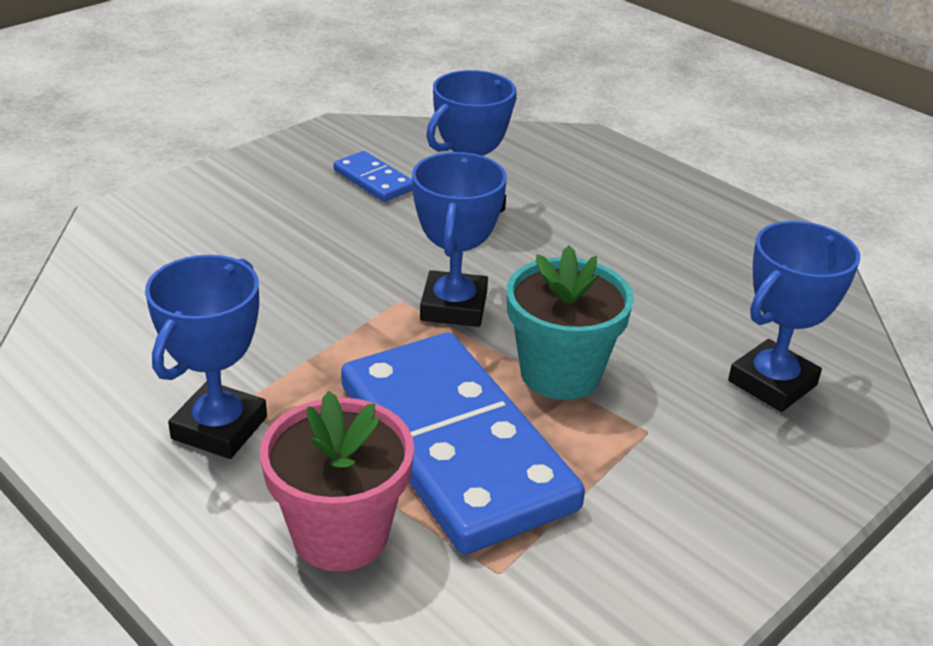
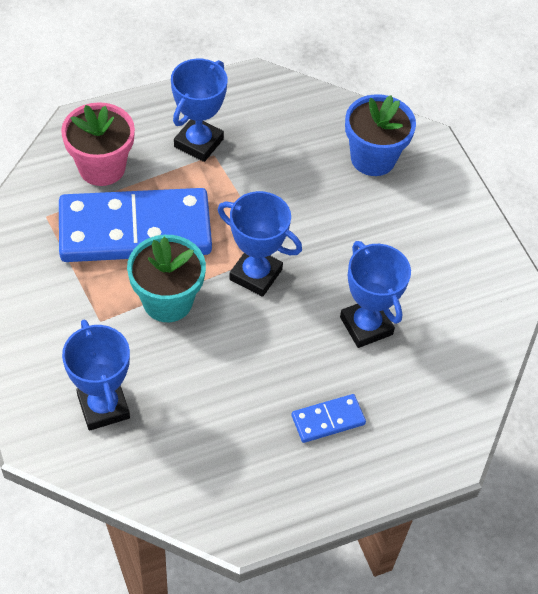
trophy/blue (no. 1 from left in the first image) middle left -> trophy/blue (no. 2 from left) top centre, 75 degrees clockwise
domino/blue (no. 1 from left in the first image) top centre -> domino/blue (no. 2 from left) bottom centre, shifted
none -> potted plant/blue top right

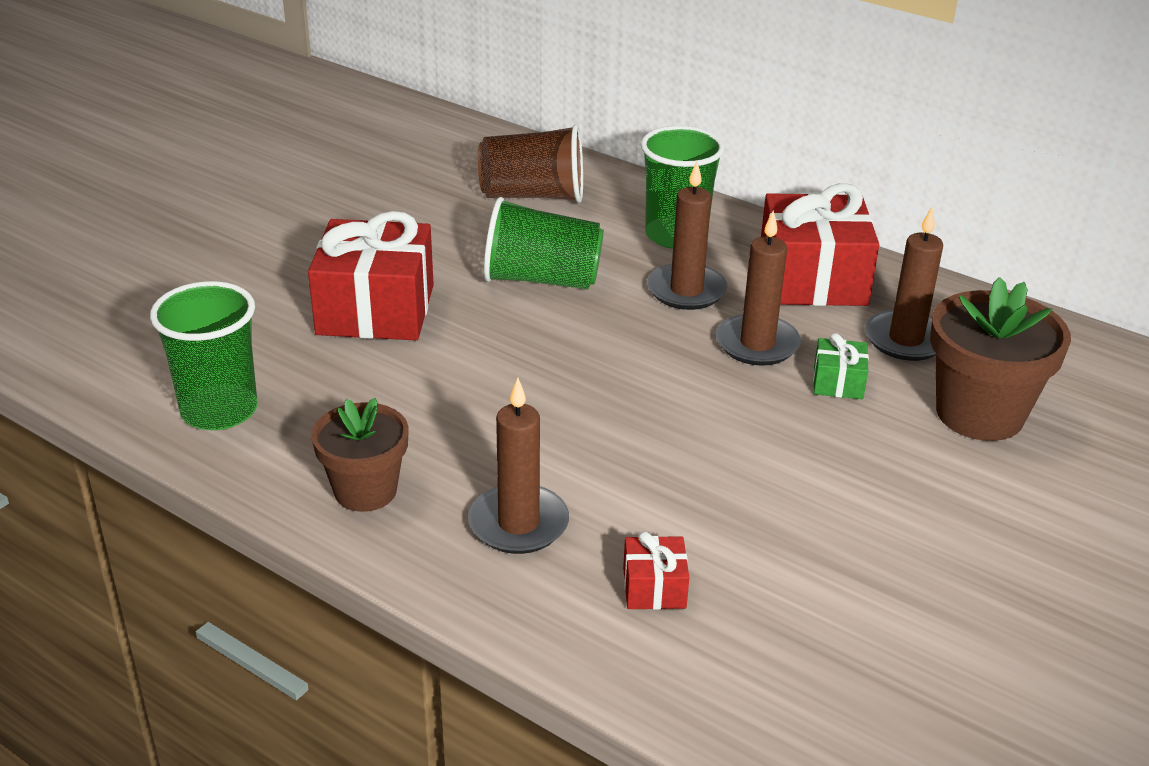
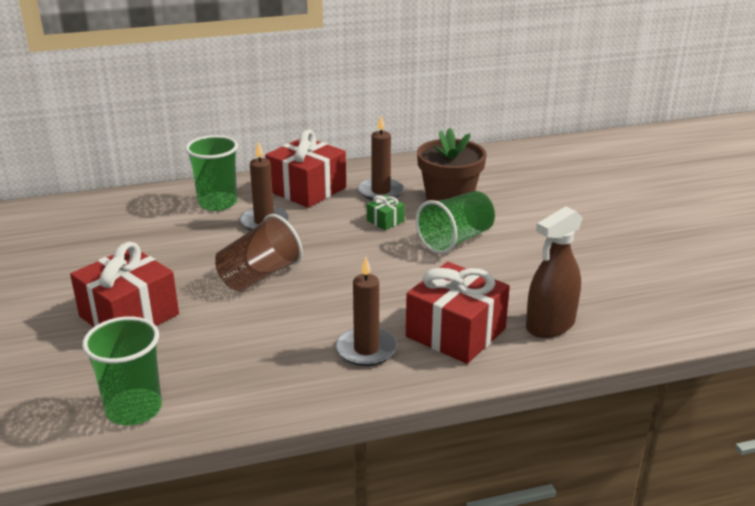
potted plant/dark brown (no. 1 from left) middle left -> none
cup/dark brown top centre -> cup/dark brown centre, shifted
cup/leaf-green (no. 2 from left in the first image) top centre -> cup/leaf-green (no. 3 from left) centre, shifted
wrapped gift/scarlet (no. 2 from left in the first image) bottom centre -> wrapped gift/scarlet (no. 3 from left) centre, x2.21
wax candle/dark brown (no. 3 from left) centre -> none
none -> spray cleaner/dark brown middle right

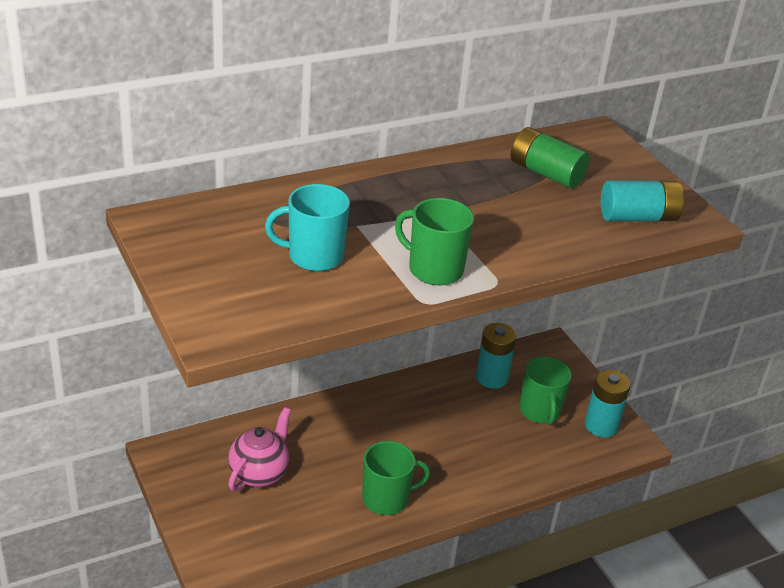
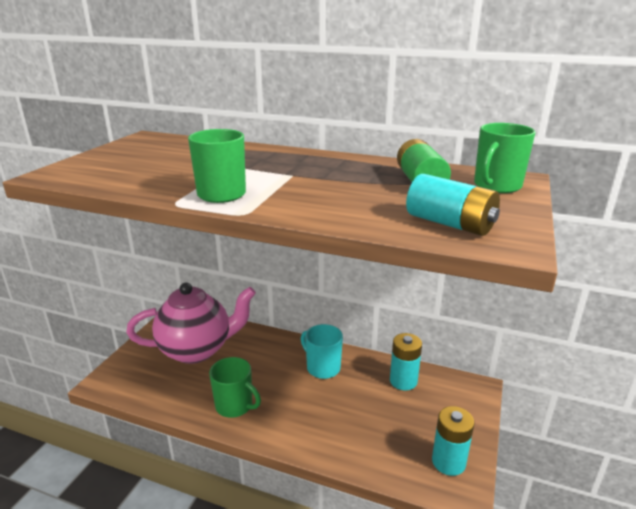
china teapot/rose-pink bottom left -> china teapot/rose-pink middle left, x1.74
tea mug/aqua centre -> tea mug/aqua bottom centre, shifted
tea mug/leaf-green (no. 3 from left) middle right -> tea mug/leaf-green (no. 3 from left) top right, shifted

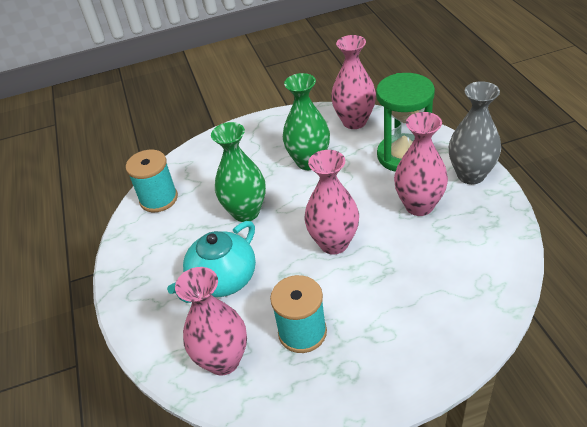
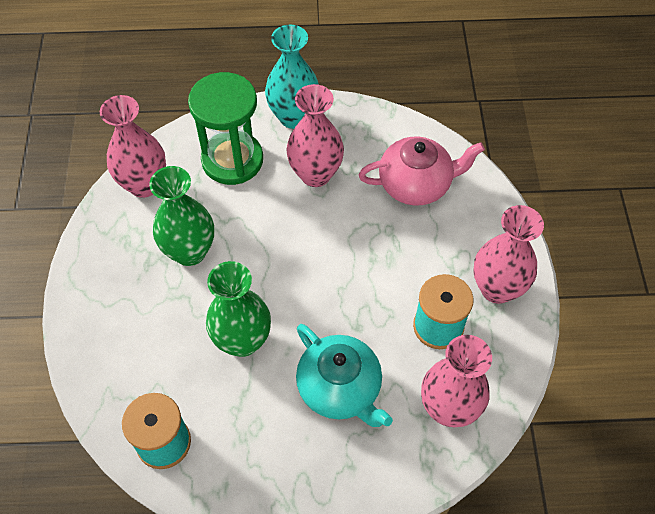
flower vase/rose-pink (no. 2 from left in the first image) centre -> flower vase/rose-pink (no. 4 from left) middle right, shifted
flower vase/grey top right -> flower vase/aqua top centre
none -> china teapot/rose-pink top centre

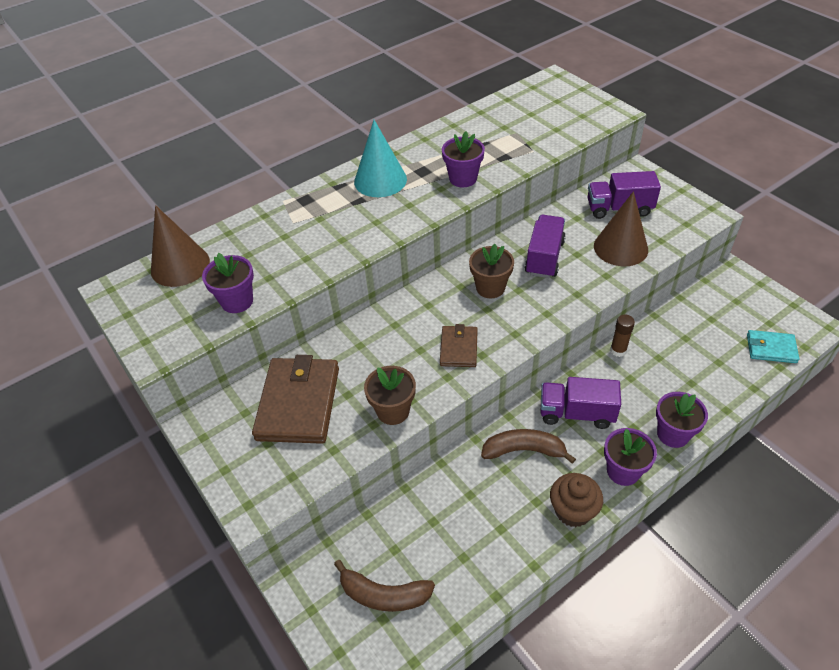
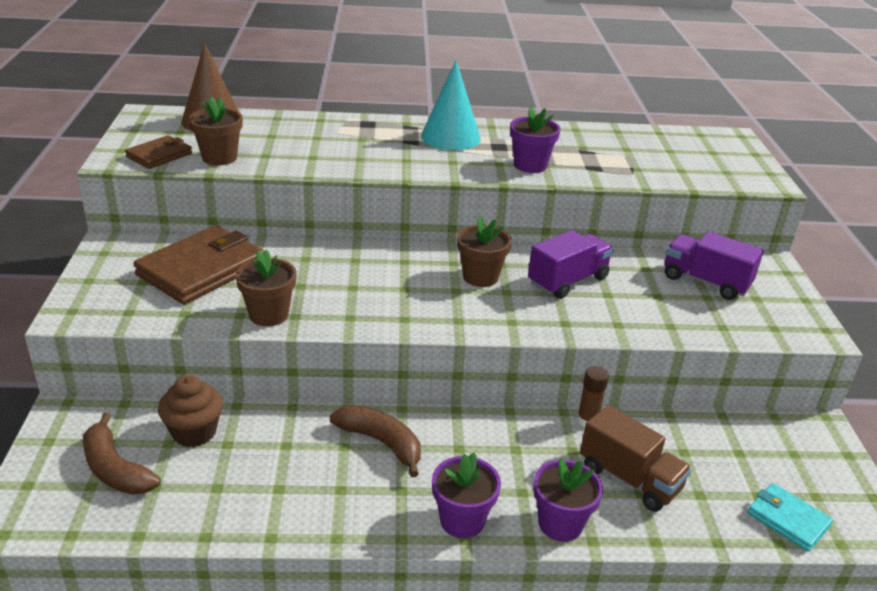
potted plant/royal purple (no. 1 from left) middle left -> potted plant/dark brown (no. 1 from left) top left
card wallet/dark brown (no. 2 from left in the first image) centre -> card wallet/dark brown (no. 1 from left) top left, shifted
lorry/royal purple (no. 2 from left) middle right -> none
fairy cake/dark brown bottom right -> fairy cake/dark brown bottom left, shifted
solid cone/dark brown (no. 2 from left) middle right -> none
none -> lorry/dark brown bottom right

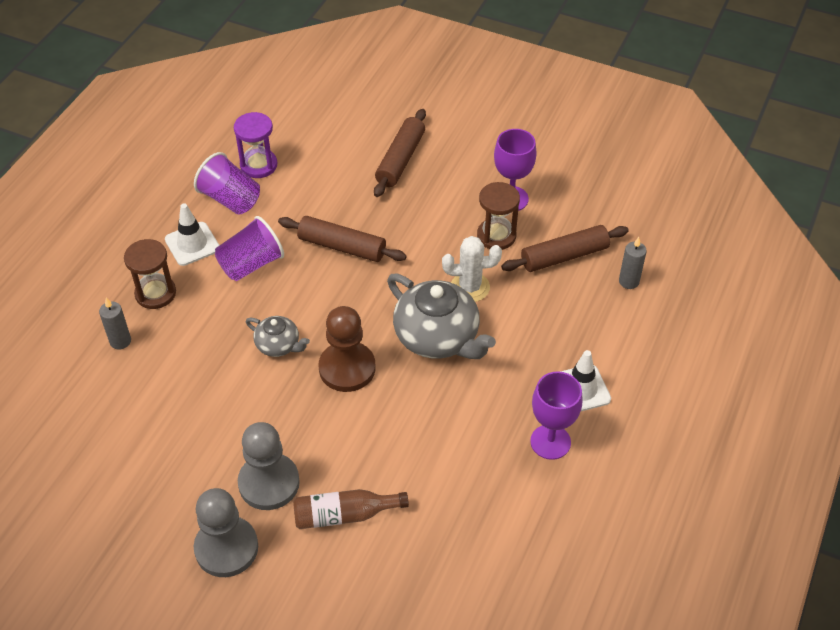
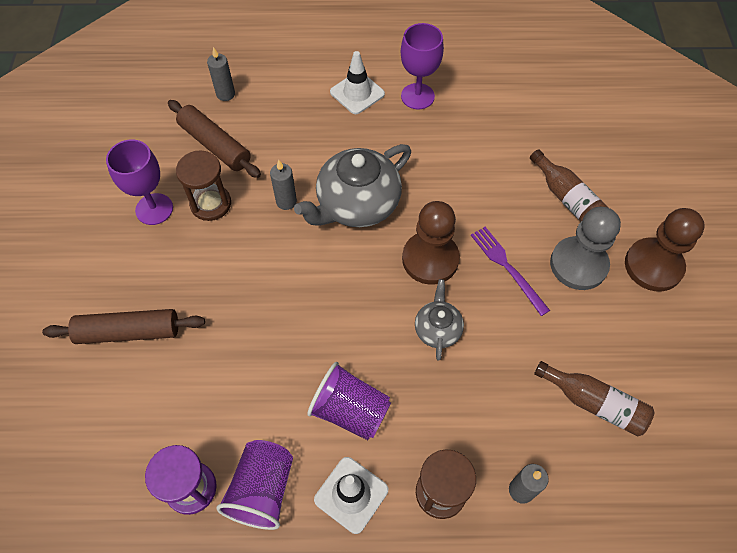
pawn/grey (no. 1 from left) bottom left -> pawn/dark brown (no. 2 from left) middle right
pastry roller/dark brown (no. 1 from left) centre -> none
china teapot/grey (no. 2 from left in the first image) centre -> china teapot/grey (no. 1 from left) centre, 150 degrees counterclockwise
prickly plant/white centre -> wax candle/grey (no. 2 from left) centre
none -> dinner fork/royal purple middle right
none -> bottle/dark brown (no. 2 from left) bottom right

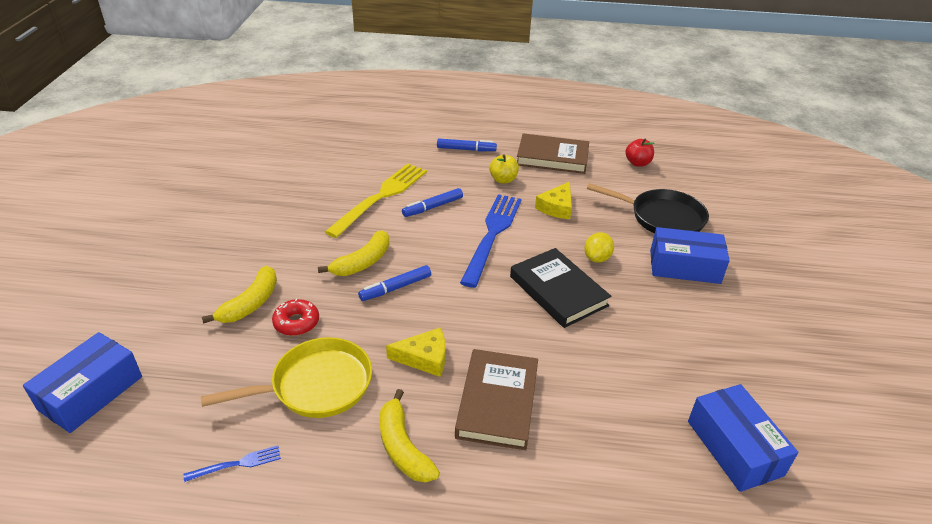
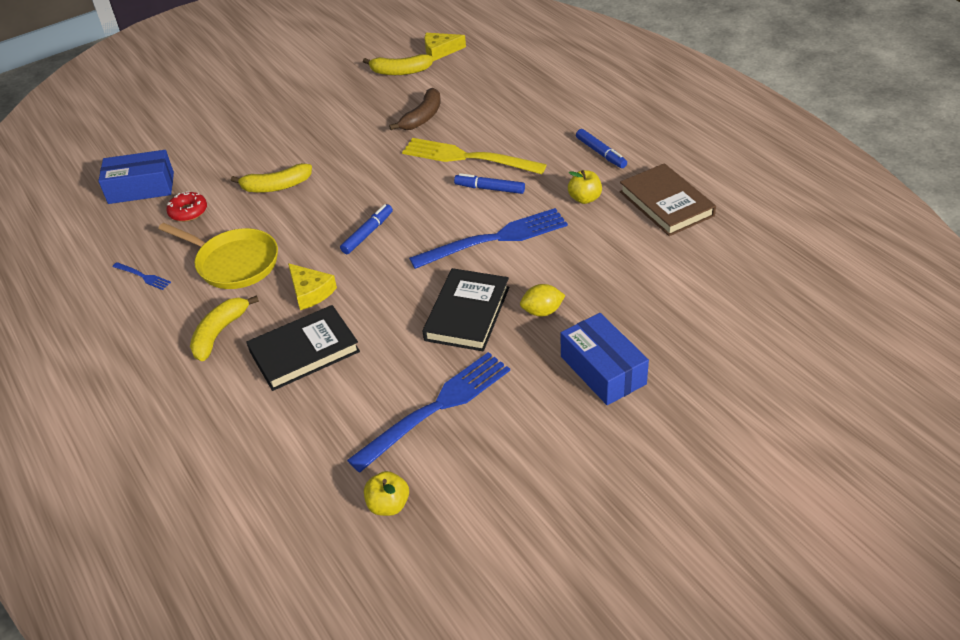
donut/scarlet middle left -> donut/scarlet top left, shifted
banana fruit/yellow (no. 2 from left in the first image) centre -> banana fruit/yellow (no. 3 from left) top centre, shifted
dinner fork/yellow centre -> dinner fork/yellow top centre, 150 degrees counterclockwise
marker/blue (no. 1 from left) centre, 105 degrees clockwise
hardback/dark brown (no. 1 from left) bottom centre -> hardback/jet-black (no. 1 from left) middle left
cheese/yellow (no. 2 from left) centre -> cheese/yellow (no. 2 from left) top centre, shifted
pan/jet-black middle right -> none
apple/scarlet top right -> none
parcel/blue (no. 3 from left) bottom right -> apple/yellow (no. 1 from left) bottom centre
none -> dinner fork/blue (no. 2 from left) centre
none -> banana fruit/dark brown top centre

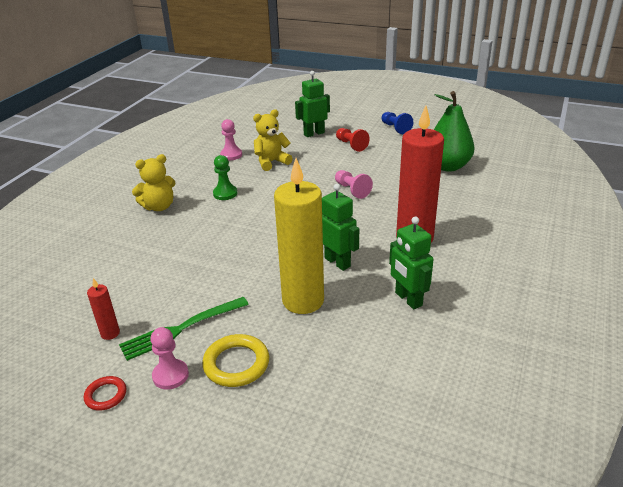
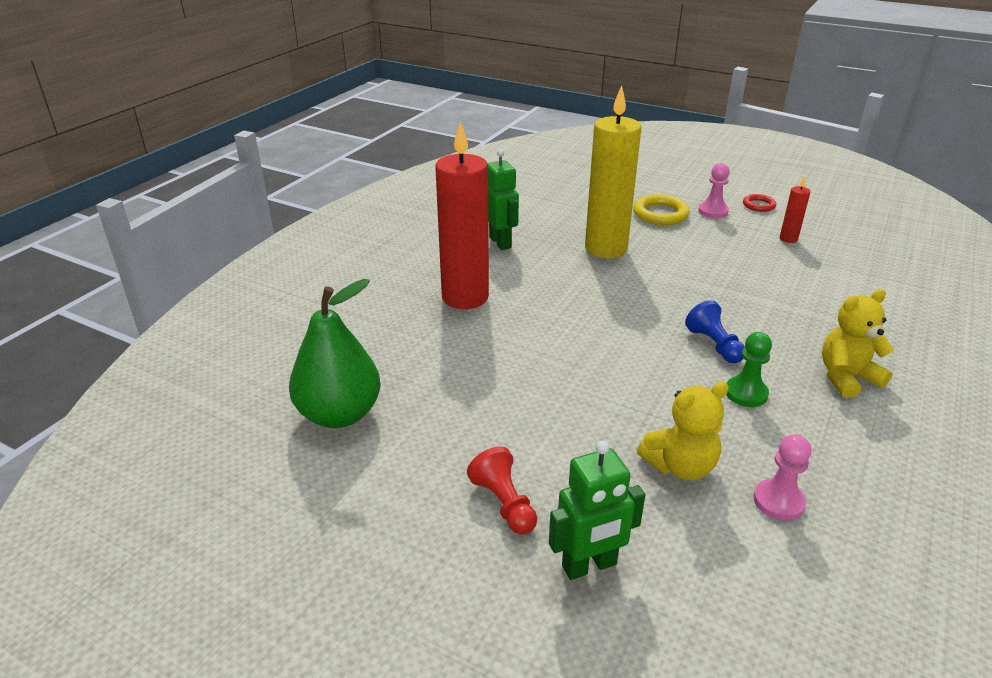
dinner fork/leaf-green bottom left -> none
toy robot/leaf-green (no. 2 from left) centre -> none
pawn/rose-pink (no. 3 from left) centre -> none
pawn/blue top centre -> pawn/blue middle right, shifted

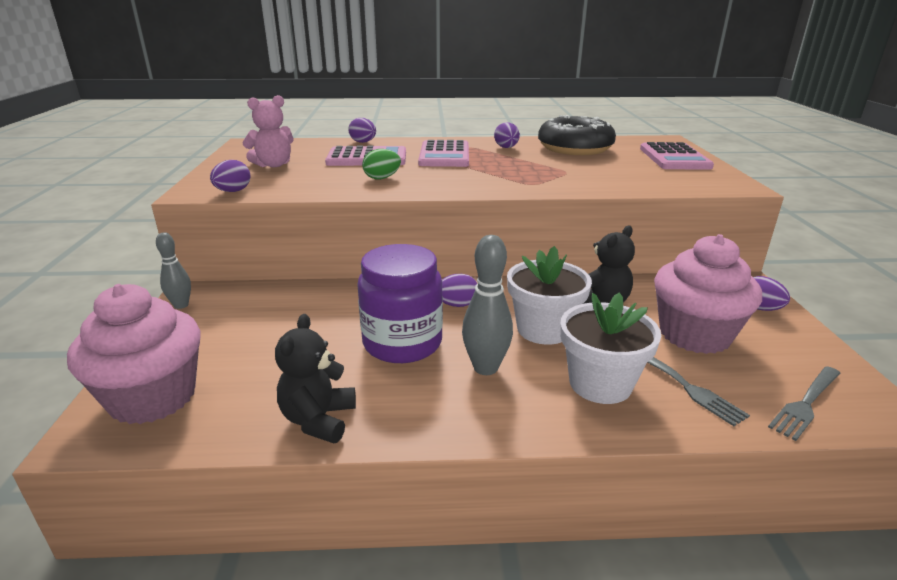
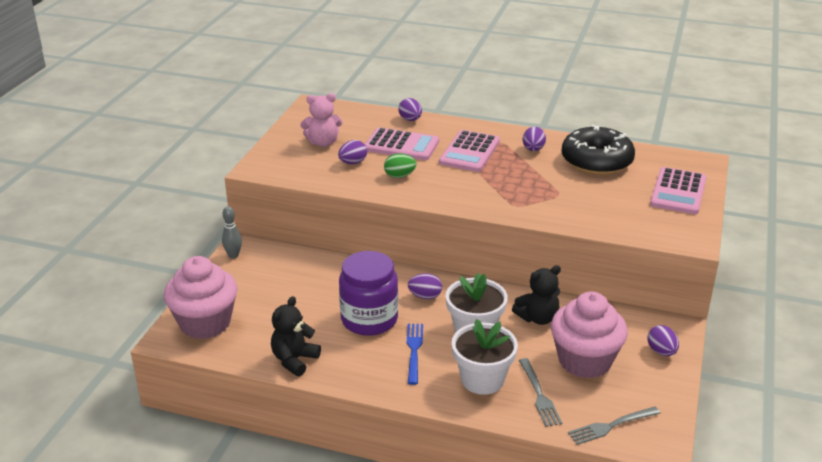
toy egg/royal purple (no. 1 from left) top left -> toy egg/royal purple (no. 1 from left) top centre, shifted
bowling pin/grey (no. 2 from left) centre -> dinner fork/blue bottom centre

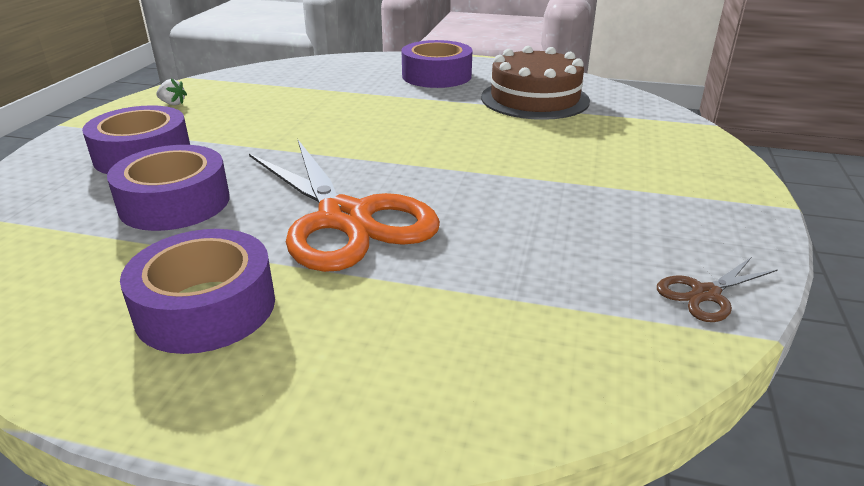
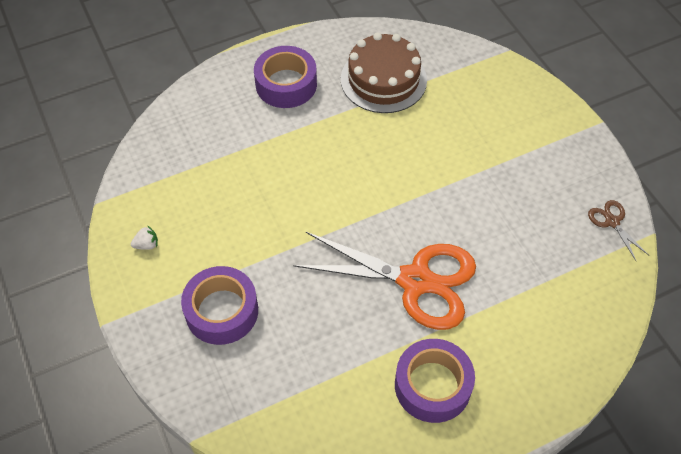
sticky tape/royal purple (no. 2 from left) middle left -> none
shears/dark brown middle right, 135 degrees clockwise

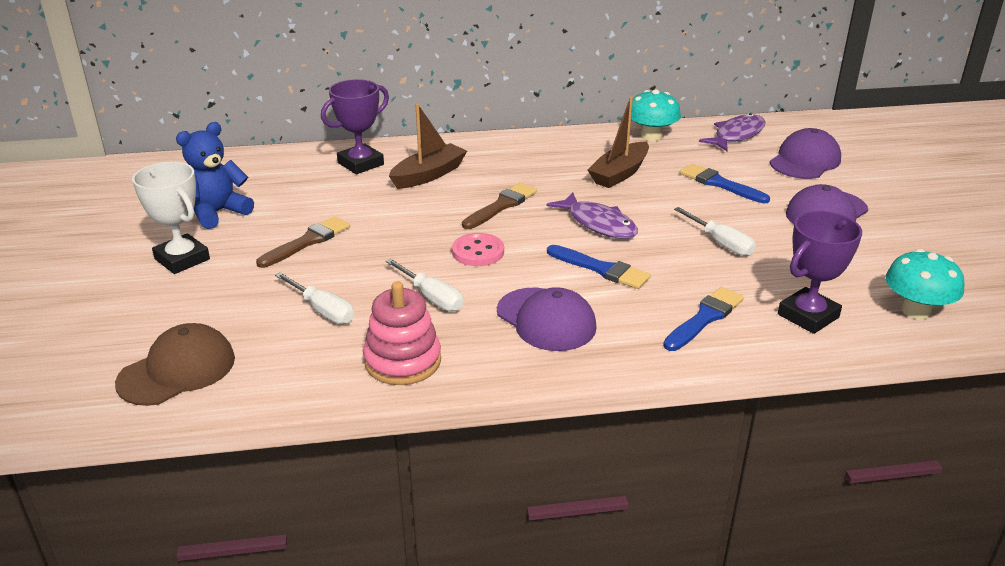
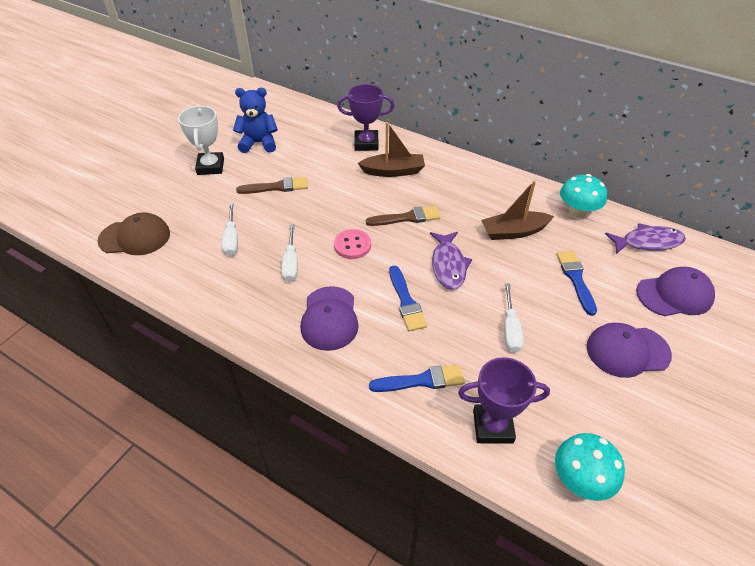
stacking rings/rose-pink centre -> none

